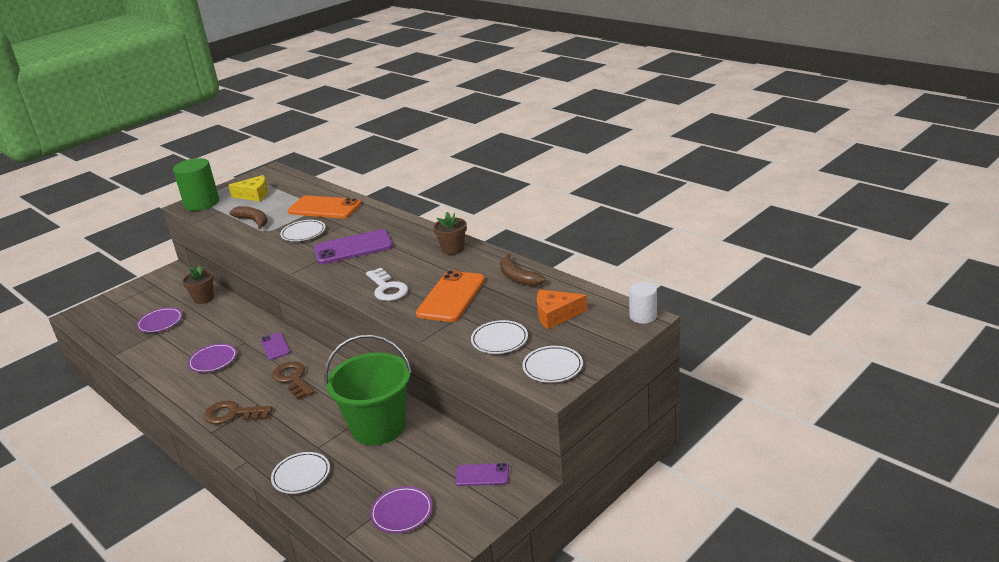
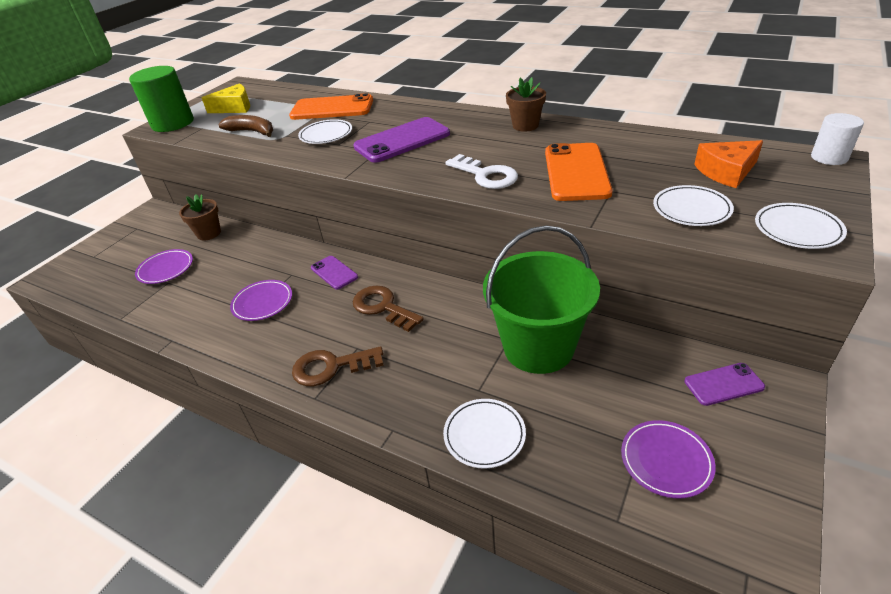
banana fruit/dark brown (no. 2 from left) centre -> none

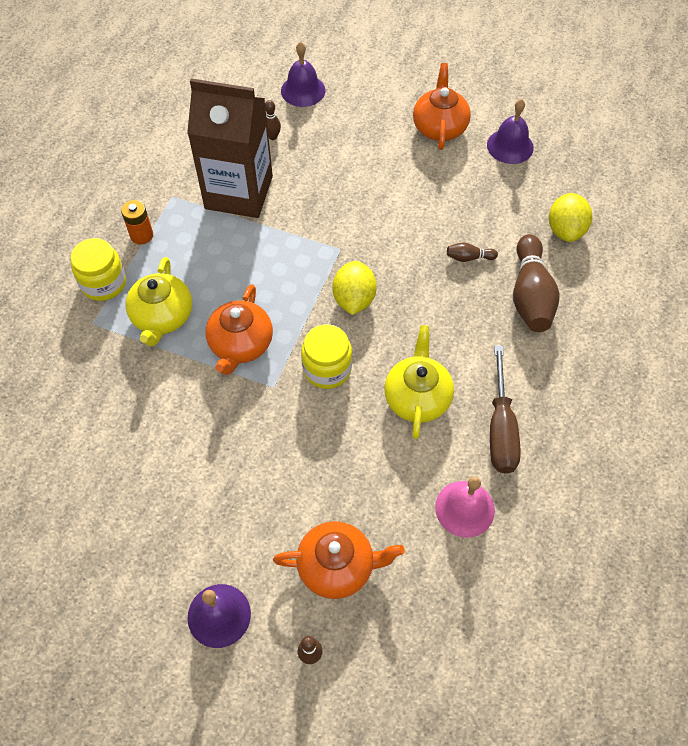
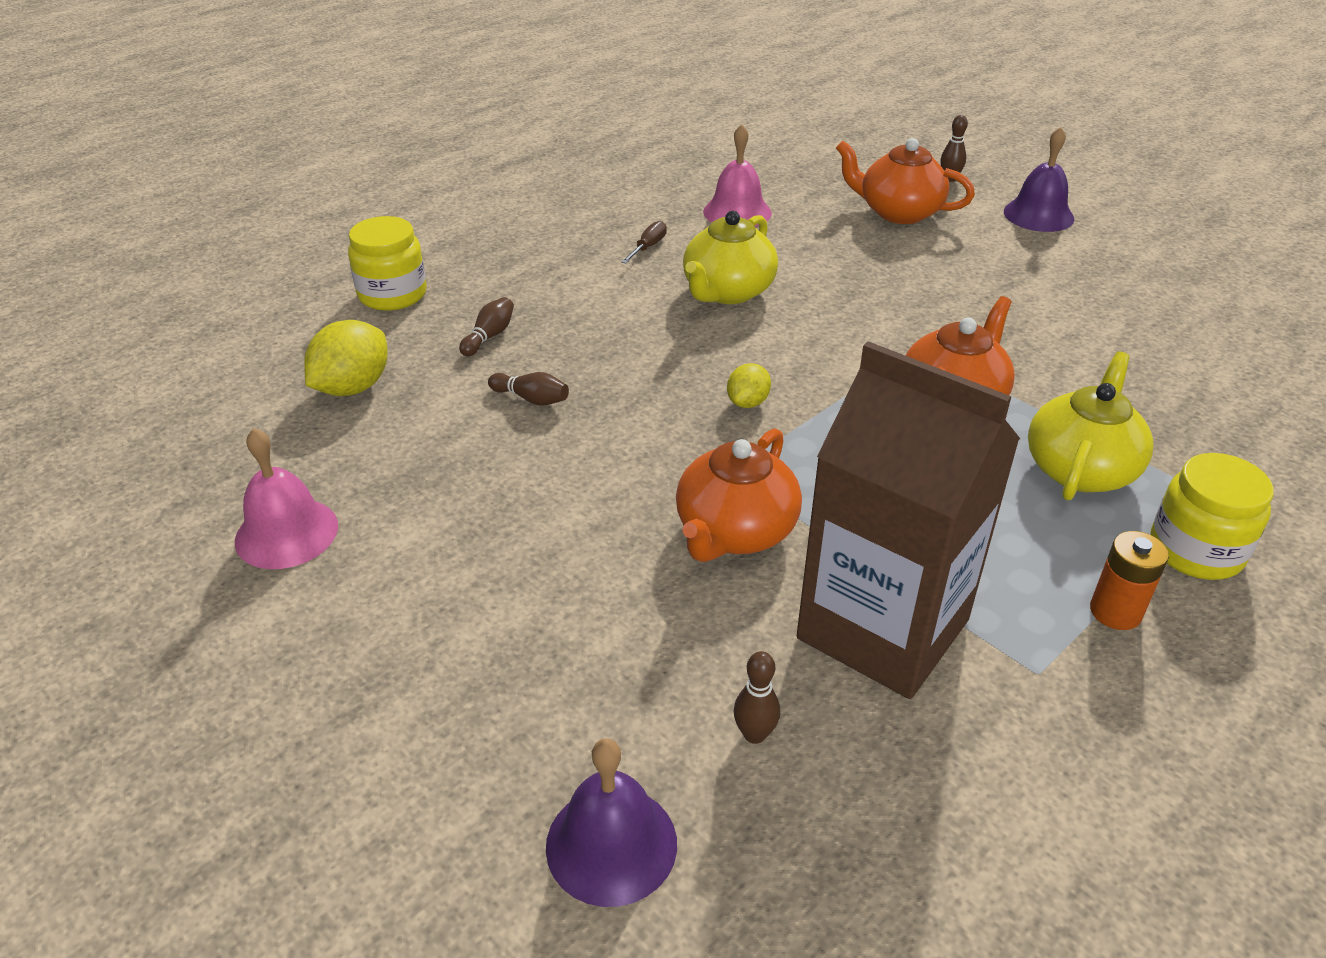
preserve jar/yellow (no. 2 from left in the first image) centre -> preserve jar/yellow (no. 1 from left) top left, shifted
toy lemon/yellow (no. 1 from left in the first image) centre -> toy lemon/yellow (no. 2 from left) centre, x0.58
china teapot/bright orange (no. 3 from left in the first image) top centre -> china teapot/bright orange (no. 1 from left) centre, shifted
hand bell/royal purple (no. 3 from left) top right -> hand bell/rose-pink (no. 1 from left) middle left
flat screwdriver/dark brown middle right -> flat screwdriver/dark brown top centre, x0.47
bowling pin/dark brown (no. 4 from left in the first image) middle right -> bowling pin/dark brown (no. 1 from left) centre, x0.45

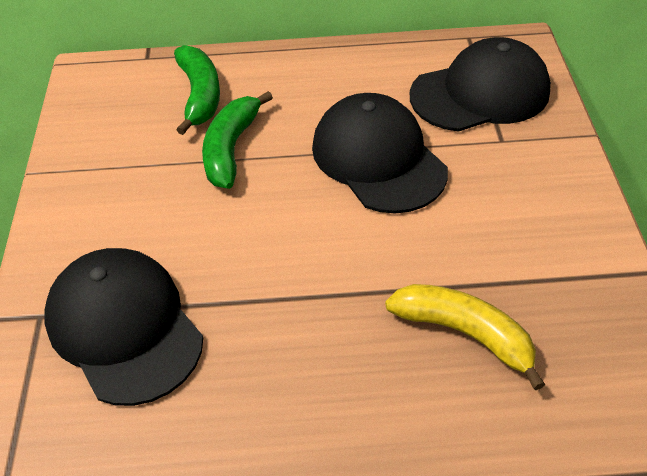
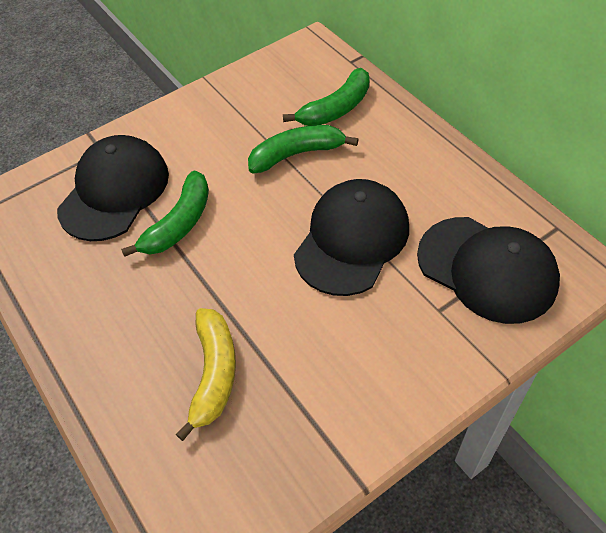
none -> banana fruit/leaf-green (no. 1 from left) middle left

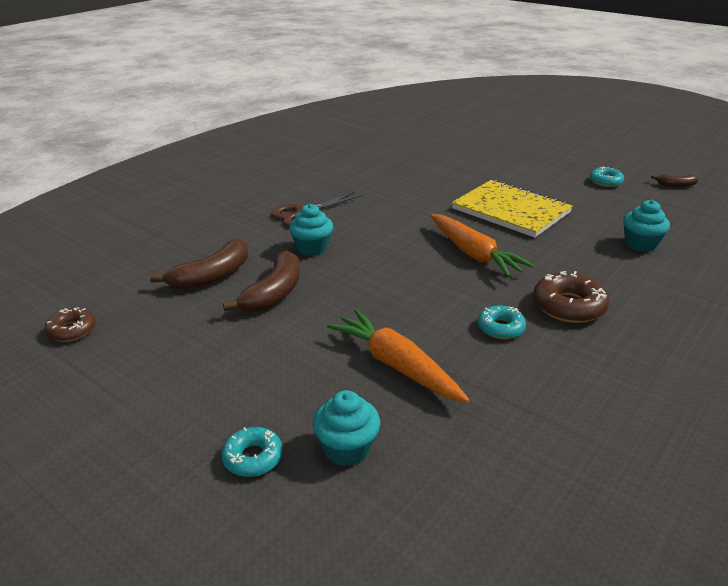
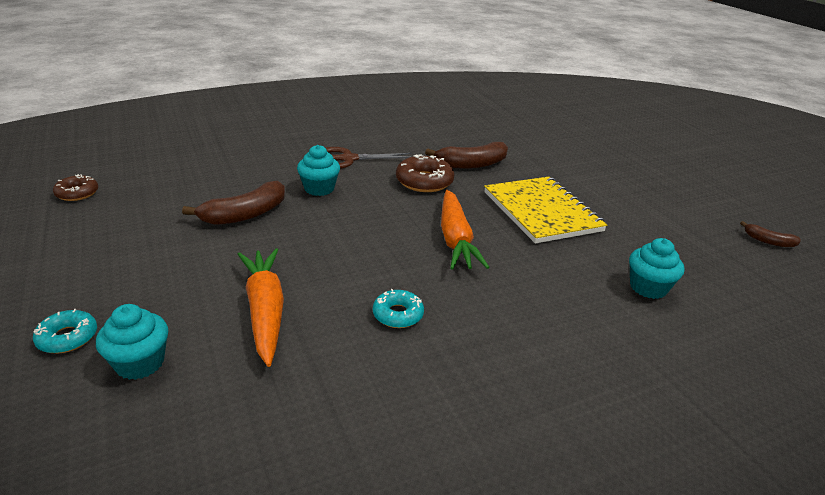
banana fruit/dark brown (no. 1 from left in the first image) middle left -> banana fruit/dark brown (no. 2 from left) top centre, shifted
donut/dark brown (no. 2 from left) middle right -> donut/dark brown (no. 2 from left) centre, shifted
donut/aqua (no. 3 from left) top right -> none

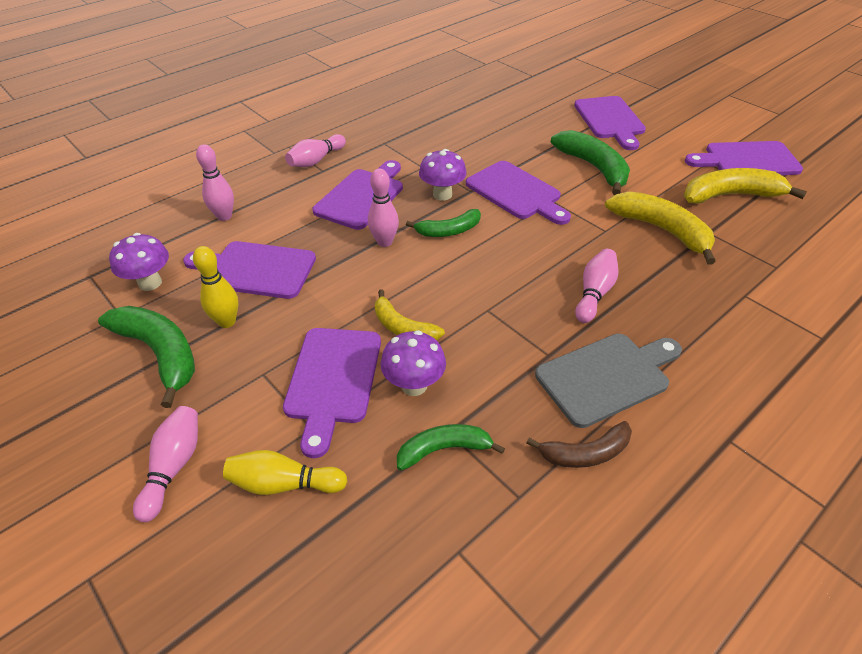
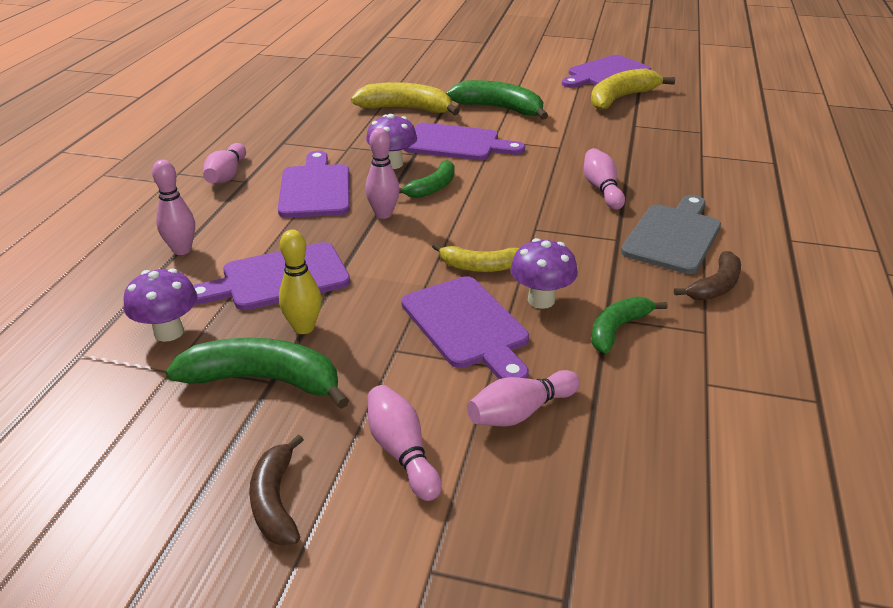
bowling pin/yellow (no. 2 from left) bottom left -> bowling pin/rose-pink (no. 5 from left) centre
bread board/royal purple (no. 5 from left) top right -> none
banana fruit/yellow (no. 2 from left in the first image) middle right -> banana fruit/yellow (no. 1 from left) top centre, shifted
none -> banana fruit/dark brown (no. 1 from left) bottom left

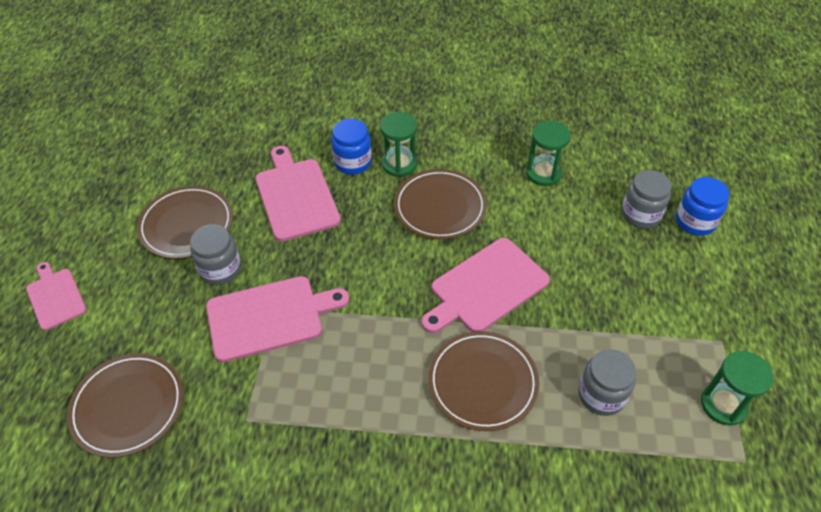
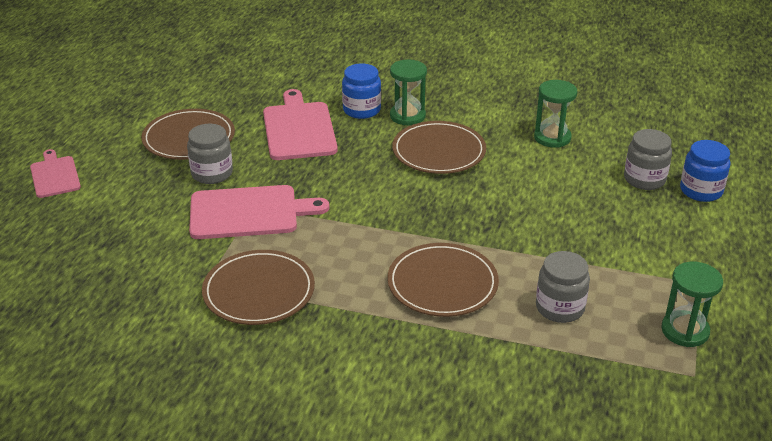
dinner plate/dark brown (no. 1 from left in the first image) bottom left -> dinner plate/dark brown (no. 2 from left) centre, shifted
bread board/rose-pink (no. 4 from left) centre -> none

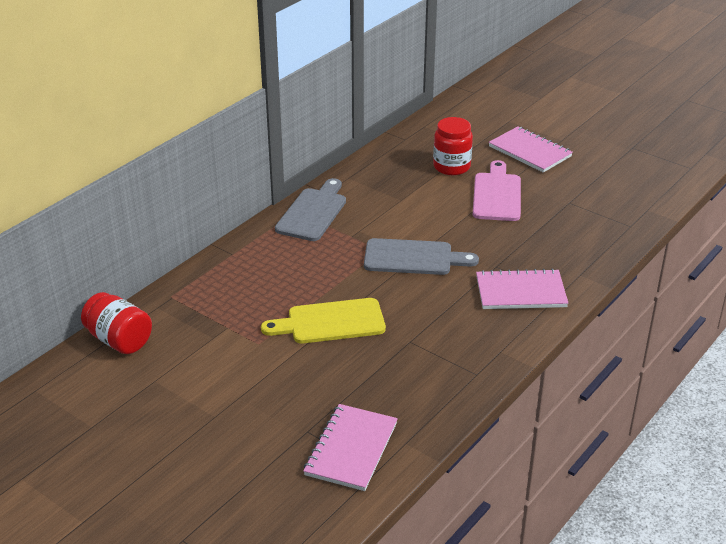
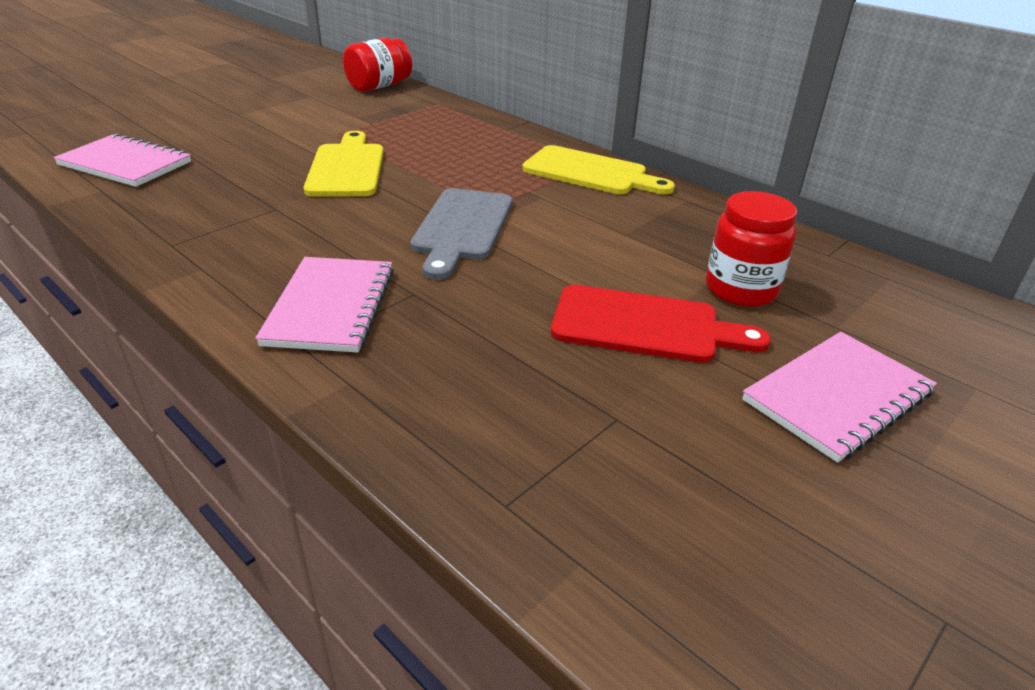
bread board/grey (no. 1 from left) centre -> bread board/yellow (no. 2 from left) top centre
bread board/rose-pink middle right -> bread board/scarlet centre

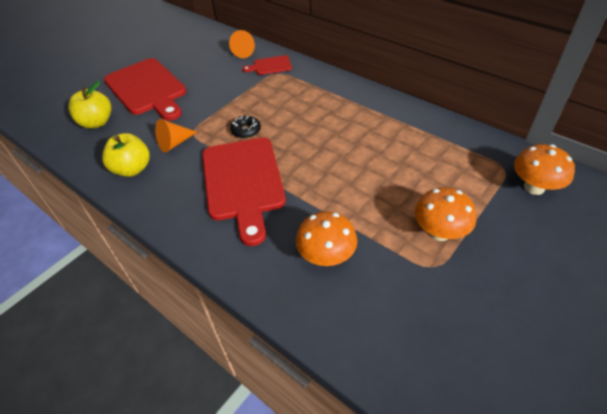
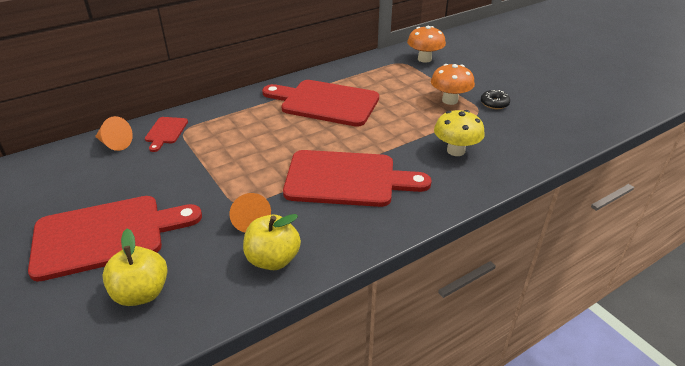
donut/jet-black top centre -> donut/jet-black top right, shifted
toadstool/bright orange (no. 1 from left) centre -> toadstool/yellow middle right
none -> bread board/scarlet (no. 3 from left) top centre

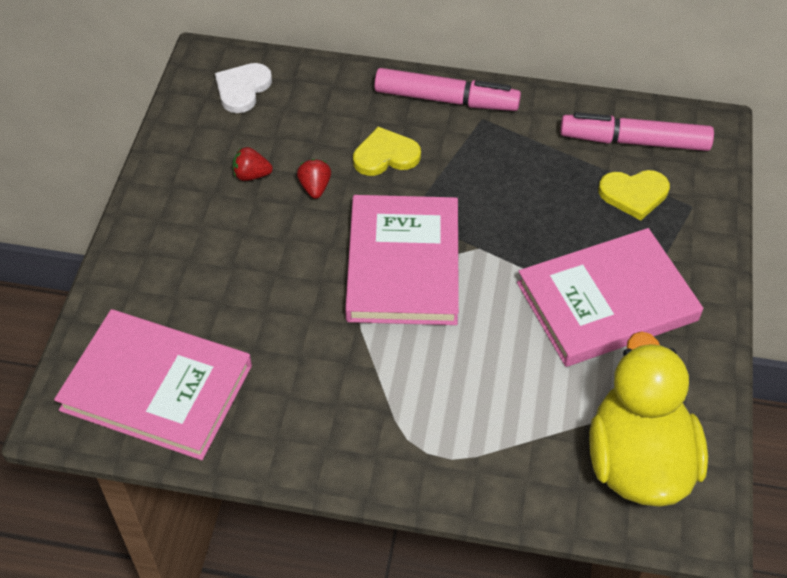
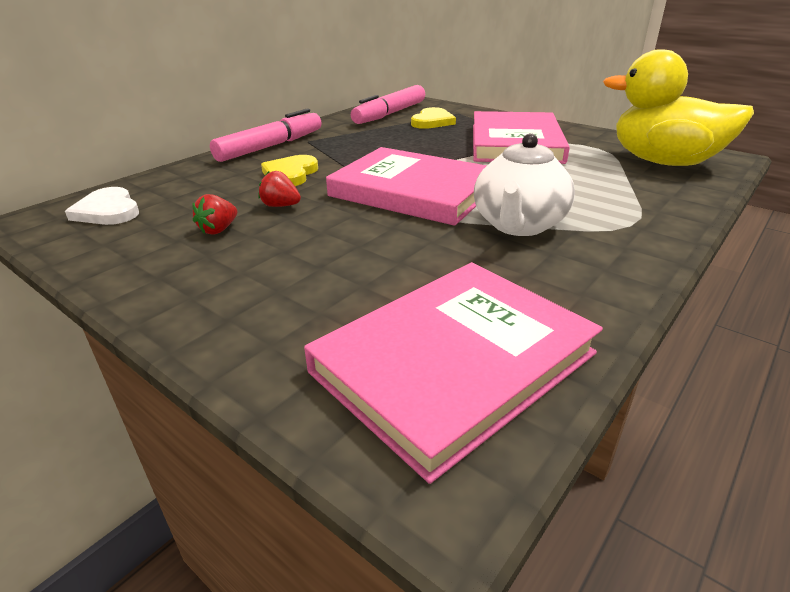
none -> china teapot/white top centre

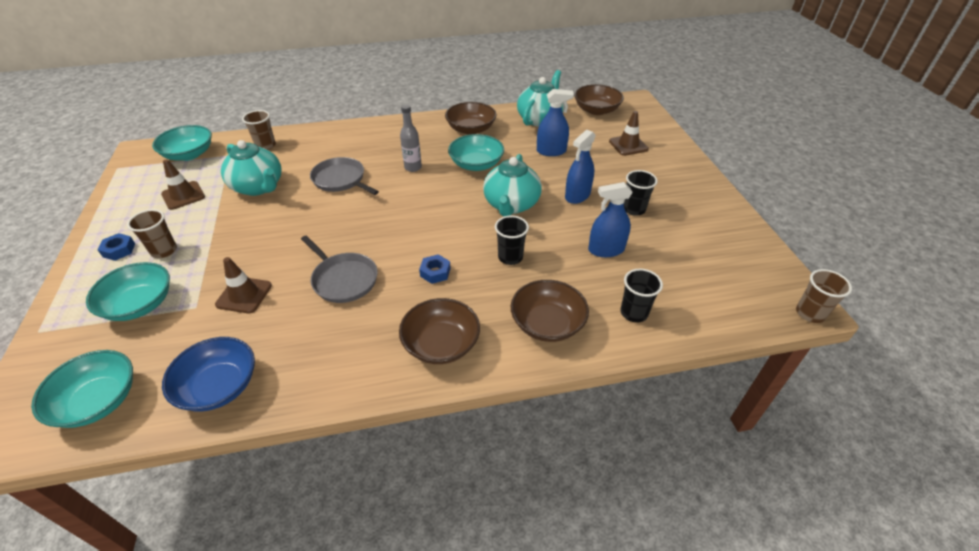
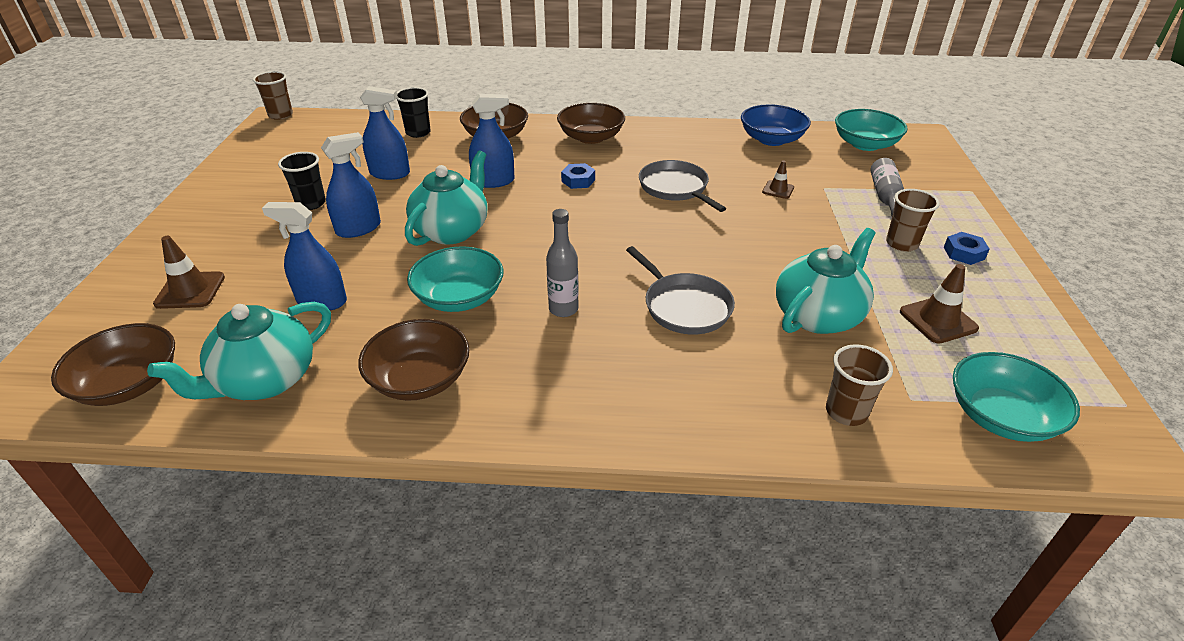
bowl/aqua (no. 2 from left) middle left -> bottle/grey (no. 2 from left) top right
traffic cone/dark brown (no. 2 from left) middle left -> traffic cone/dark brown (no. 2 from left) top centre, x0.61
china teapot/aqua (no. 1 from left in the first image) top left -> china teapot/aqua (no. 3 from left) middle right, 75 degrees clockwise
cup/jet-black (no. 1 from left) centre -> spray cleaner/blue (no. 4 from left) top centre

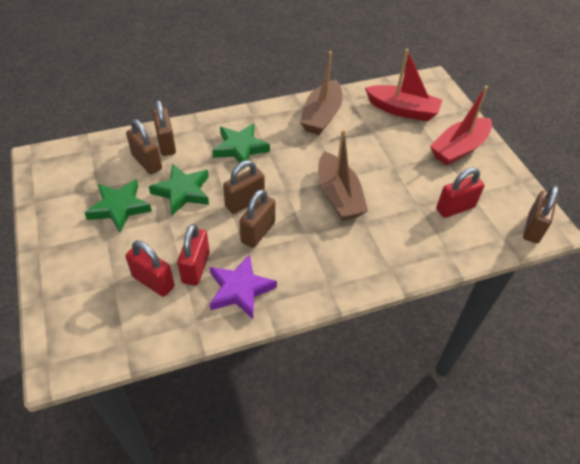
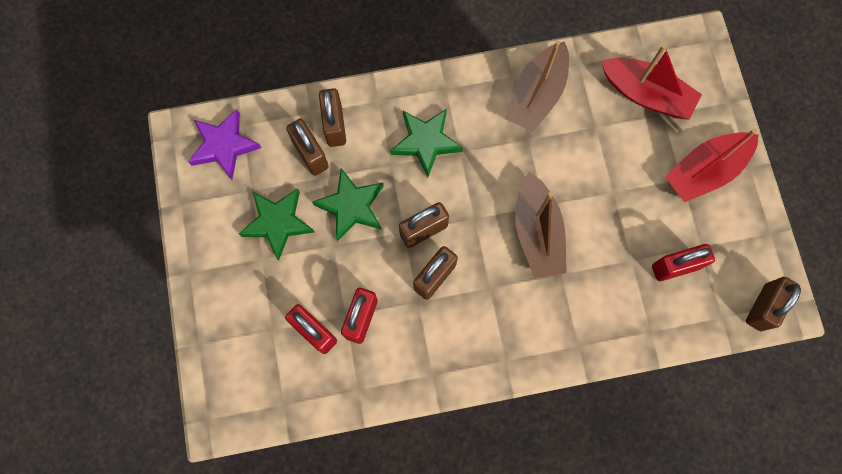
star shape/royal purple centre -> star shape/royal purple top left, shifted

